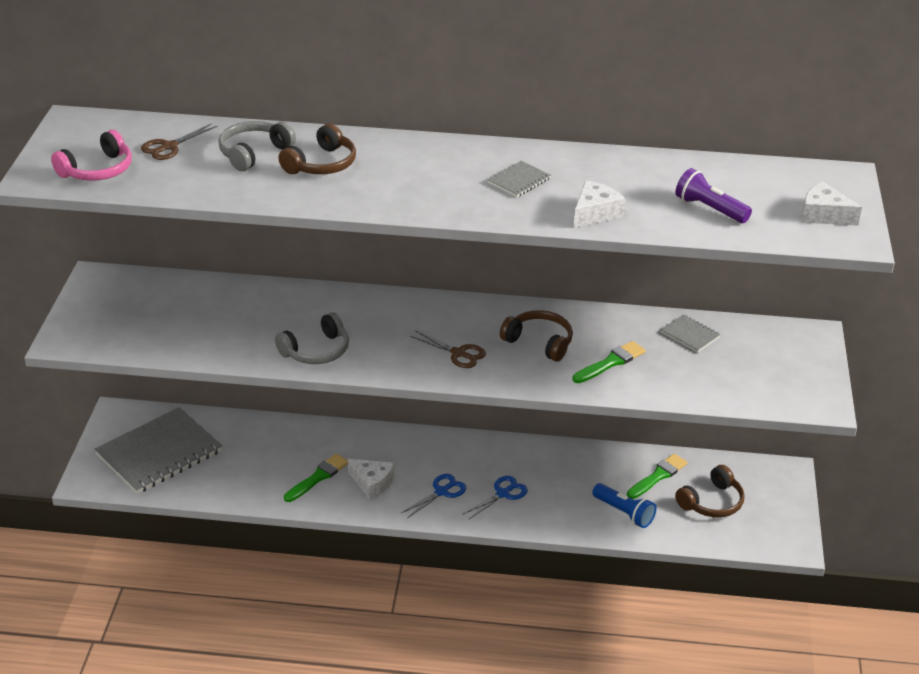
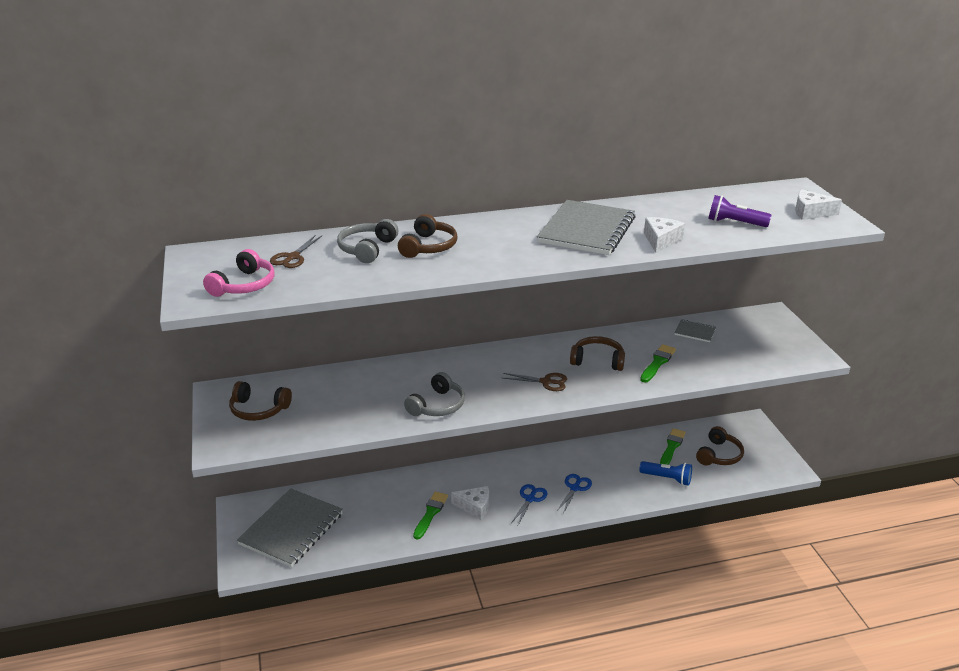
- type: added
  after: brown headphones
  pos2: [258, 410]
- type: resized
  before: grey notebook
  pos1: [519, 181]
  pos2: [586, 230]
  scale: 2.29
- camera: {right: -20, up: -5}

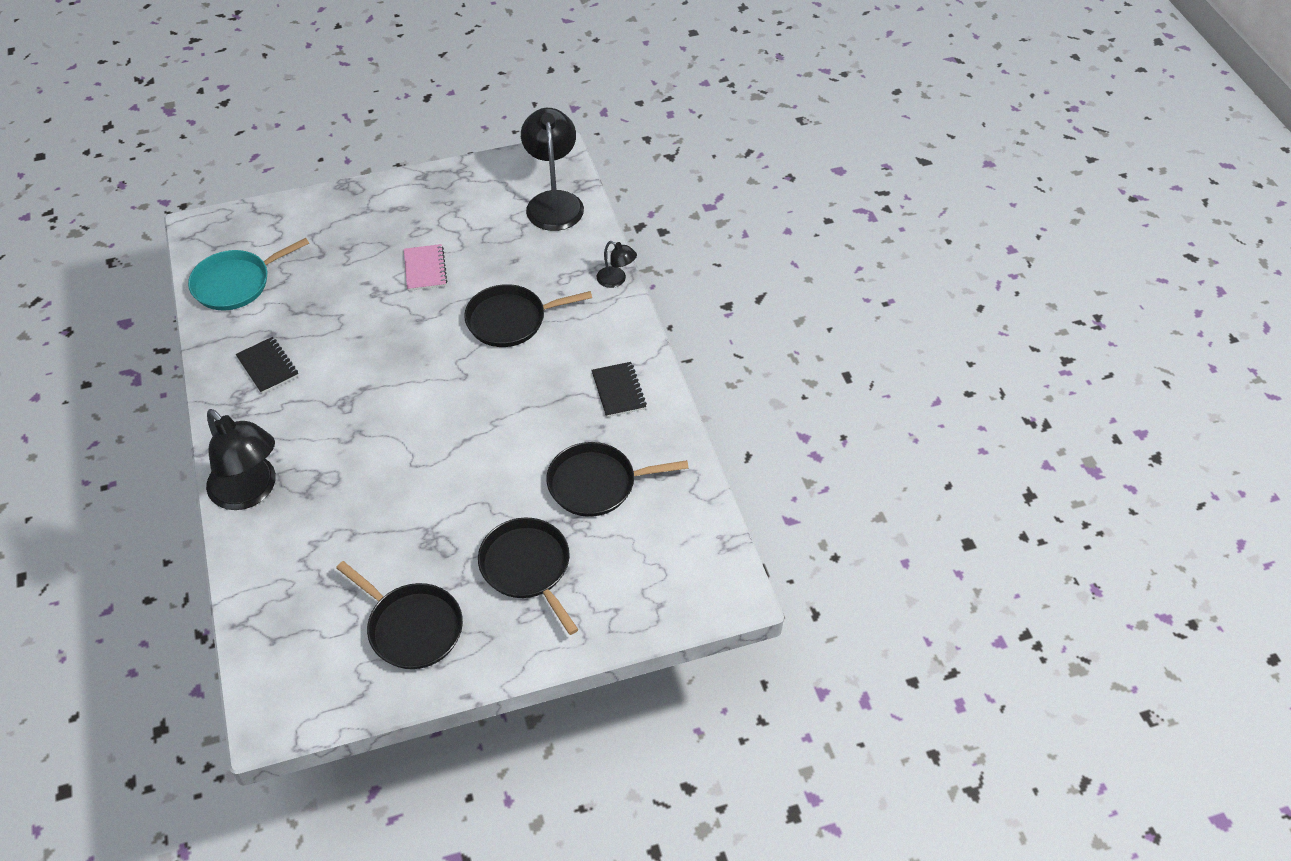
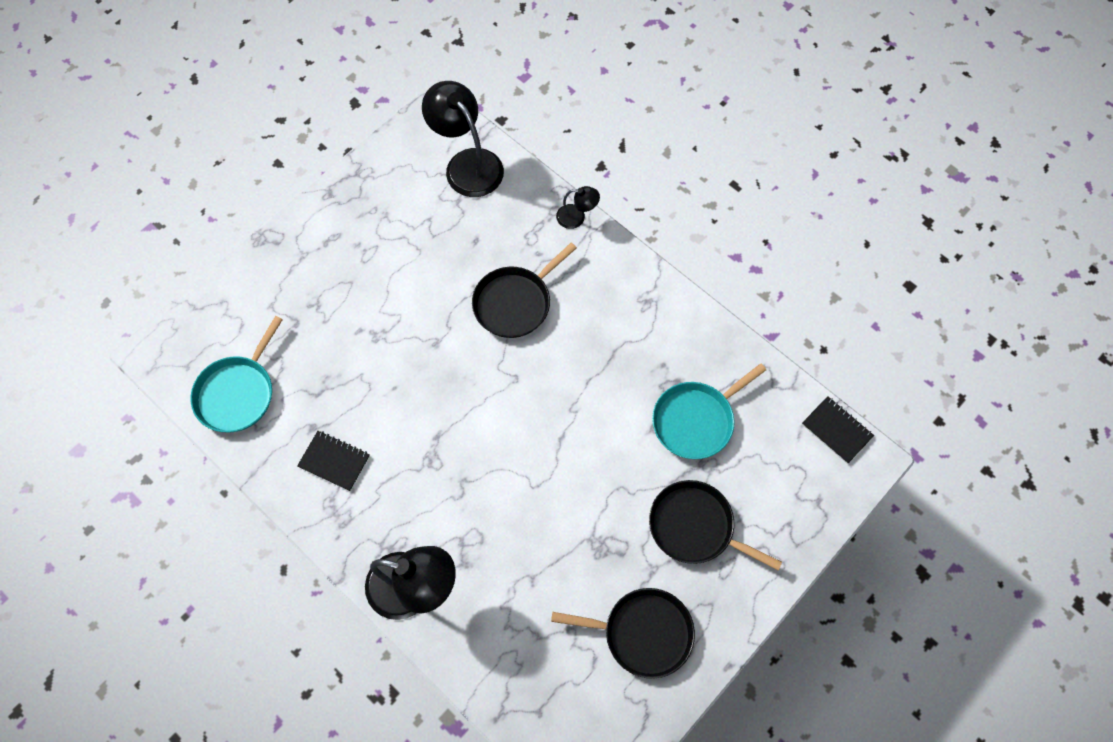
- type: removed
  before: pink notebook
  pos1: [425, 269]
- type: moved
  before: black notebook
  pos1: [618, 391]
  pos2: [836, 430]
- type: recoloured
  before: black pan
  after: turquoise pan
  pos1: [597, 484]
  pos2: [696, 420]
- camera: {right: -30, up: 15}

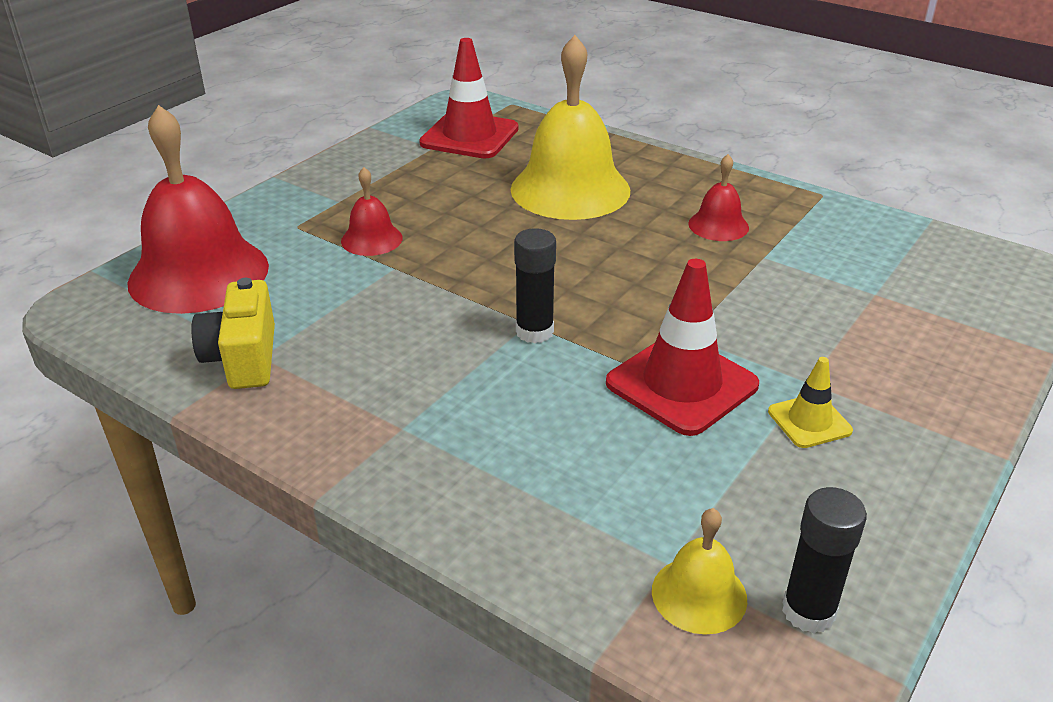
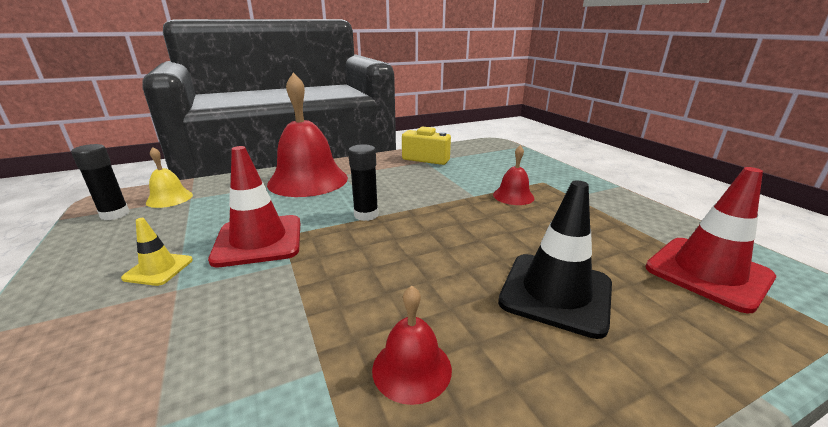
- type: moved
  before: red bell
  pos1: [199, 274]
  pos2: [308, 180]
- type: replaced
  before: yellow bell
  after: black traffic cone
  pos1: [570, 189]
  pos2: [555, 293]
- camera: {right: 120, up: -10}

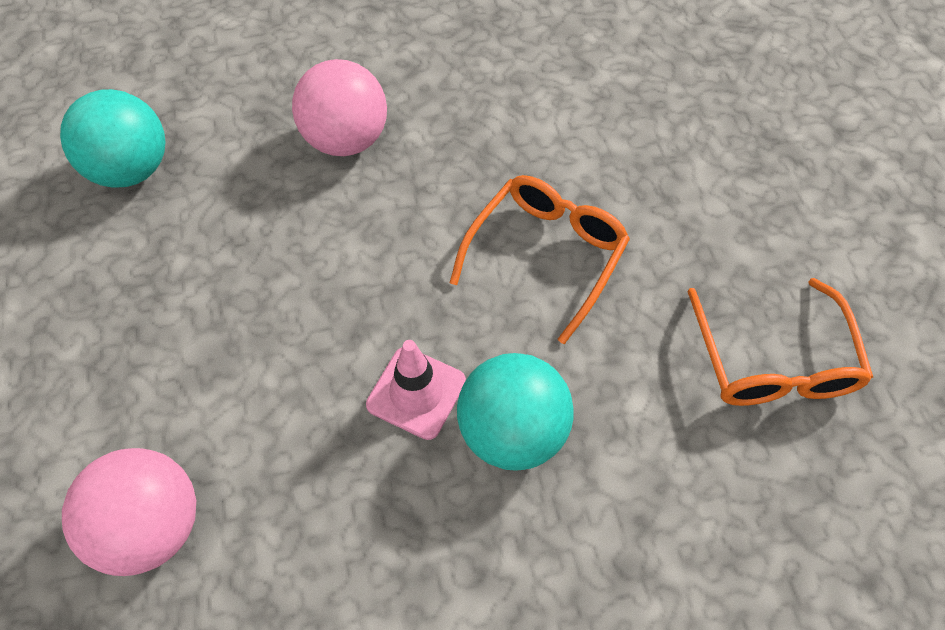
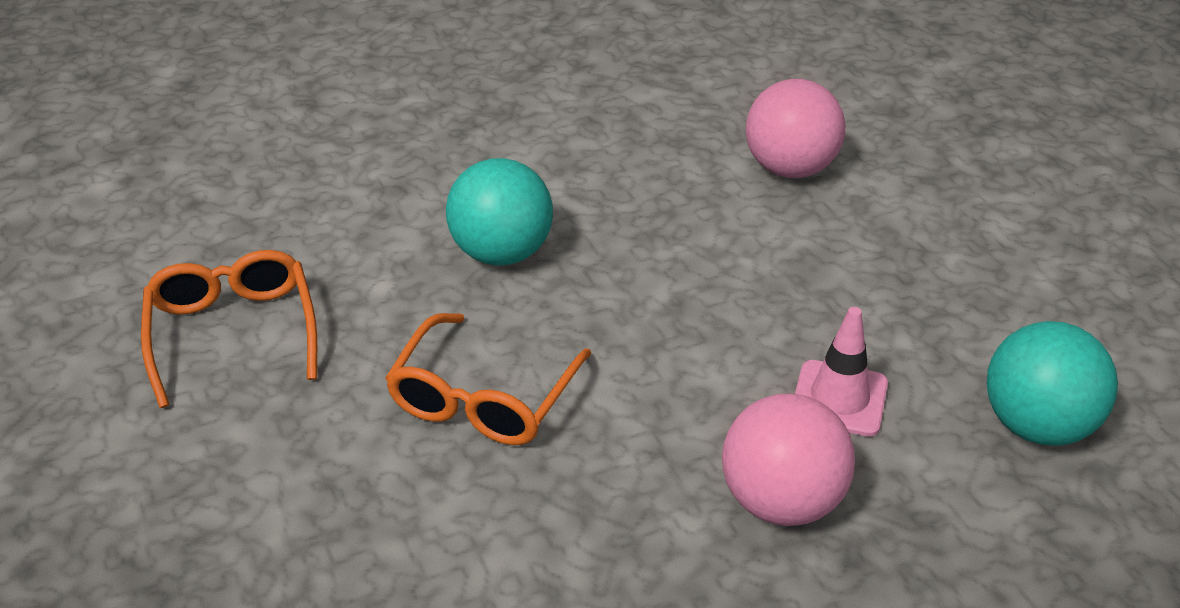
- type: moved
  before: pink traffic cone
  pos1: [416, 393]
  pos2: [839, 398]
- camera: {right: 170, up: -20}

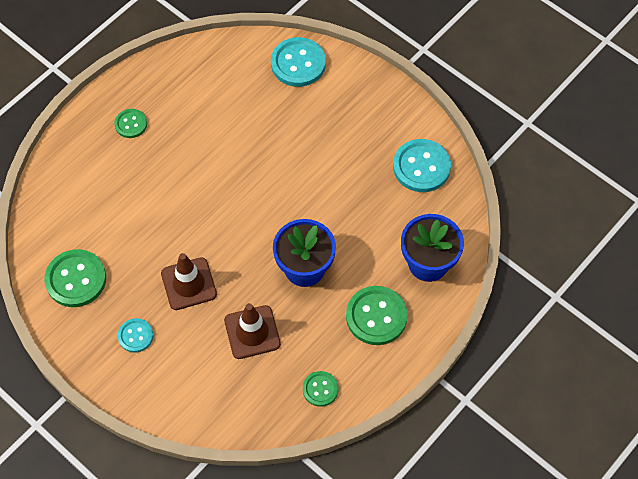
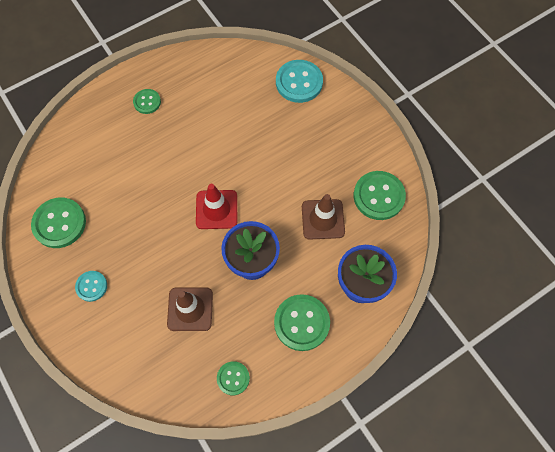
- type: added
  after: red traffic cone
  pos2: [216, 209]
- type: moved
  before: brown traffic cone
  pos1: [189, 284]
  pos2: [323, 219]
- type: recoloured
  before: turquoise button
  after: green button
  pos1: [421, 167]
  pos2: [378, 196]
- camera: {right: 15, up: 5}

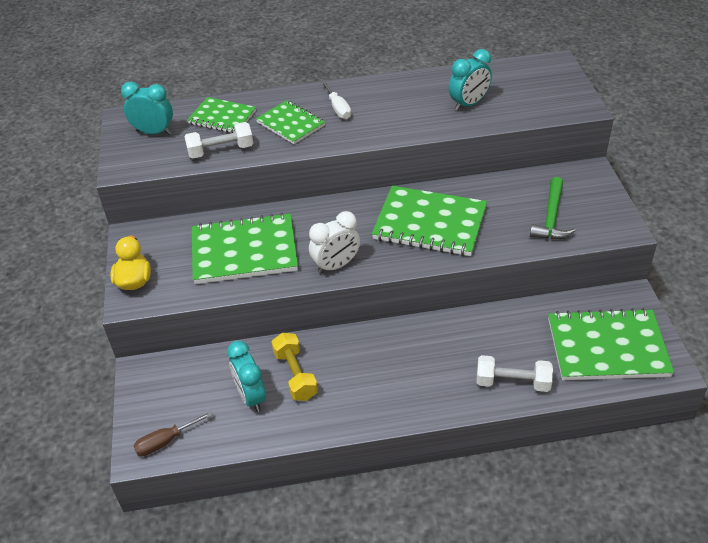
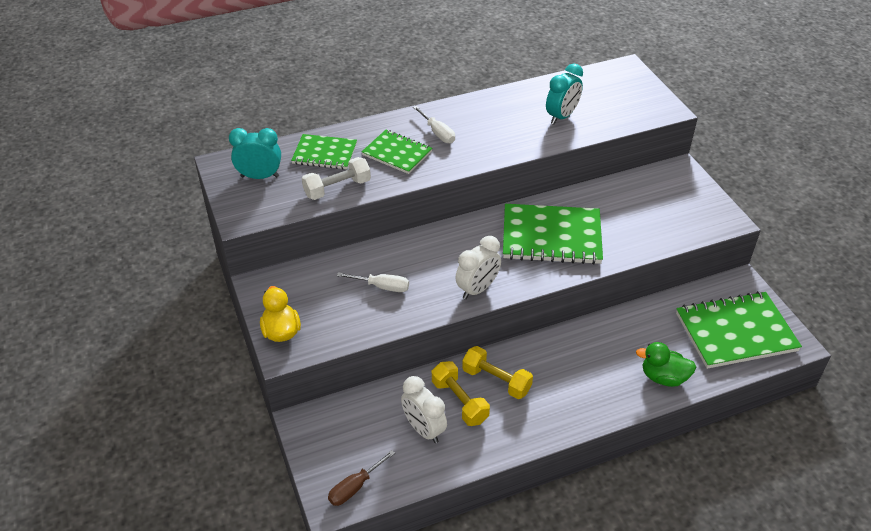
- type: removed
  before: green hammer
  pos1: [551, 217]
- type: added
  after: yellow dumbbell
  pos2: [496, 380]
- type: replaced
  before: green notebook
  after: white screwdriver
  pos1: [244, 251]
  pos2: [382, 287]
- type: replaced
  before: white dumbbell
  after: green duck
  pos1: [512, 382]
  pos2: [663, 377]
- type: recoloured
  before: turquoise clock
  after: white clock
  pos1: [251, 396]
  pos2: [424, 429]
- camera: {right: -15, up: 0}

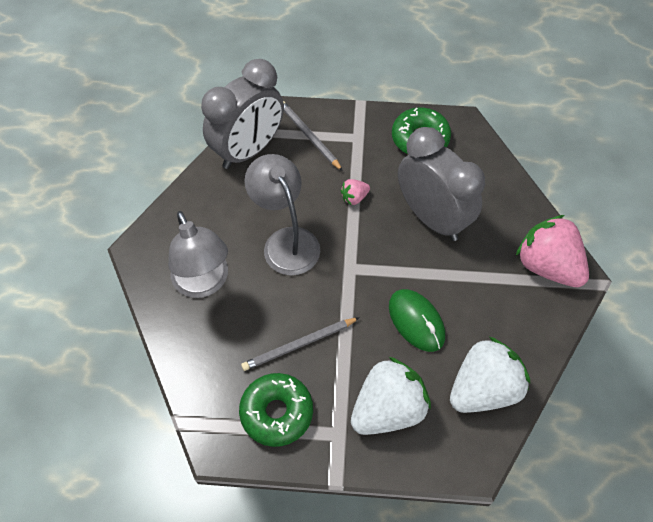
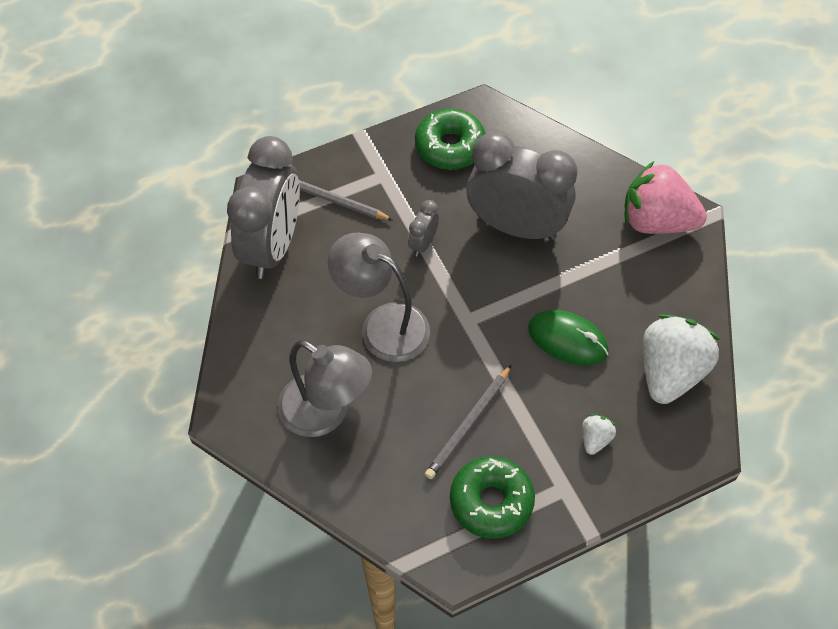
- type: replaced
  before: pink strawberry
  after: grey clock
  pos1: [354, 198]
  pos2: [423, 243]
- type: resized
  before: white strawberry
  pos1: [388, 409]
  pos2: [595, 439]
  scale: 0.44
- camera: {right: -30, up: 0}

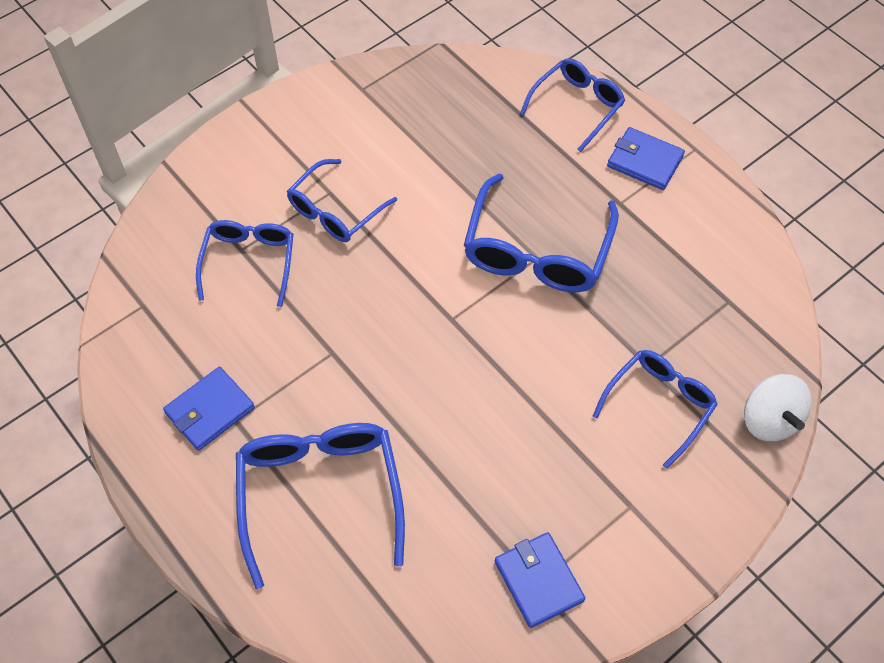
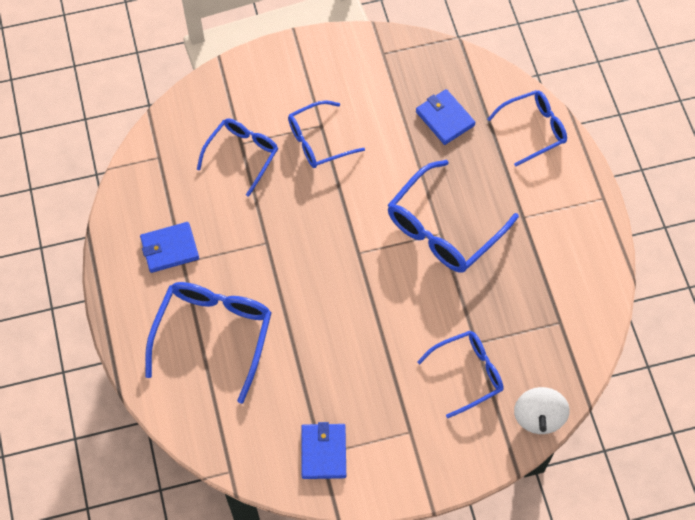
- type: moved
  before: blue wallet
  pos1: [645, 161]
  pos2: [445, 118]
- camera: {right: 25, up: 5}

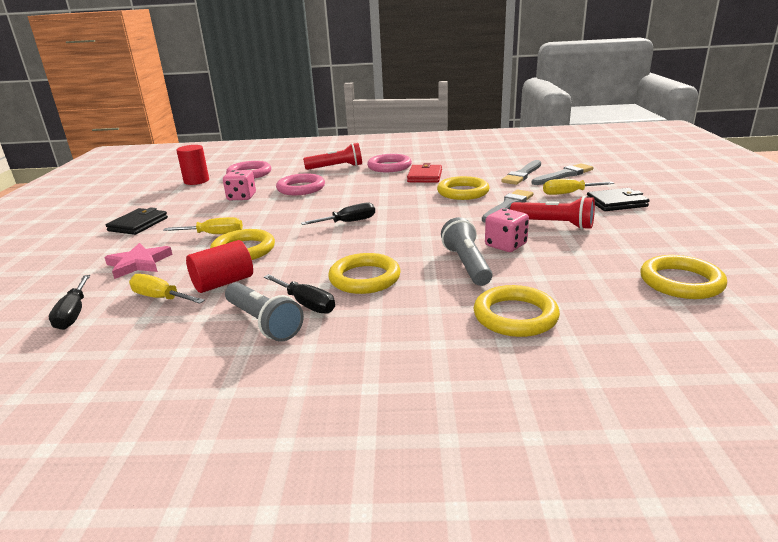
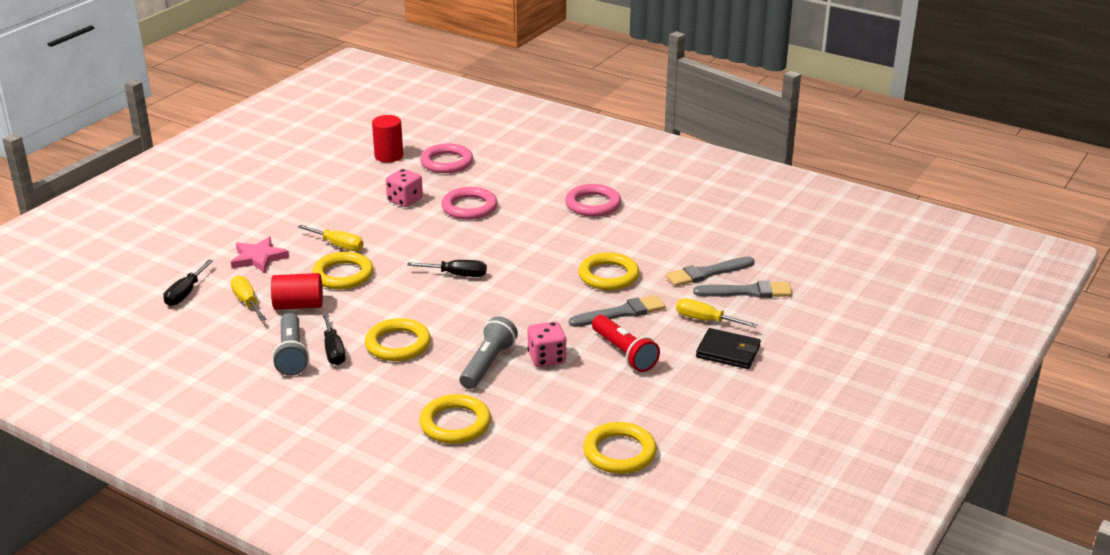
- type: removed
  before: black wallet
  pos1: [138, 224]
- type: removed
  before: red flashlight
  pos1: [336, 167]
- type: removed
  before: red wallet
  pos1: [425, 176]
- camera: {right: 30, up: 5}

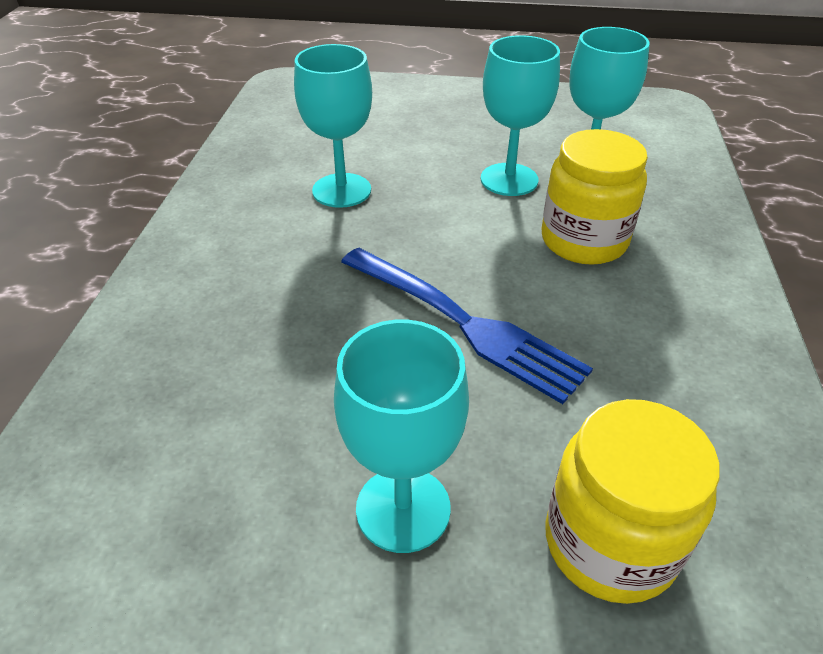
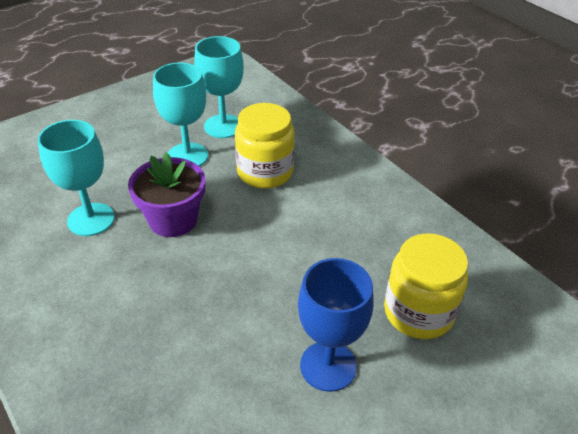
- type: removed
  before: blue fork
  pos1: [464, 323]
- type: added
  after: purple flower pot
  pos2: [173, 220]
- type: recoloured
  before: turquoise goblet
  after: blue goblet
  pos1: [403, 509]
  pos2: [328, 366]
- camera: {right: -45, up: 0}

